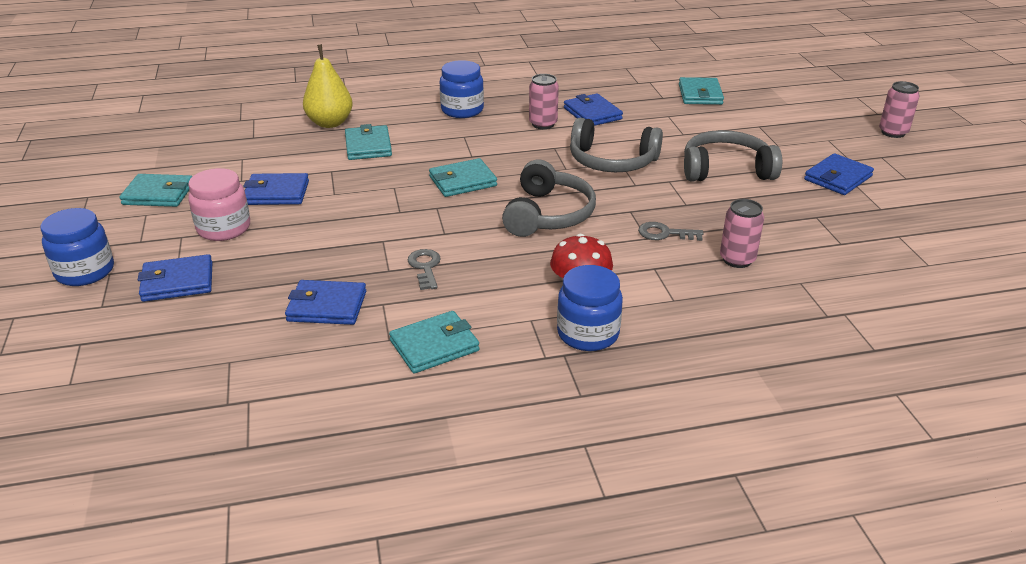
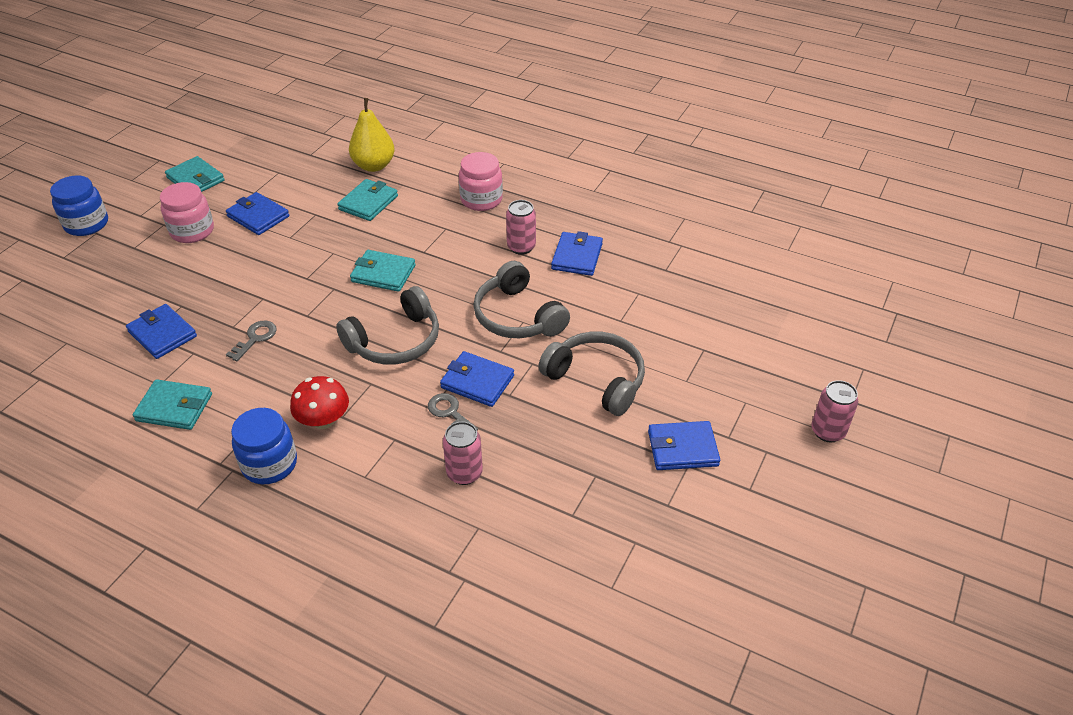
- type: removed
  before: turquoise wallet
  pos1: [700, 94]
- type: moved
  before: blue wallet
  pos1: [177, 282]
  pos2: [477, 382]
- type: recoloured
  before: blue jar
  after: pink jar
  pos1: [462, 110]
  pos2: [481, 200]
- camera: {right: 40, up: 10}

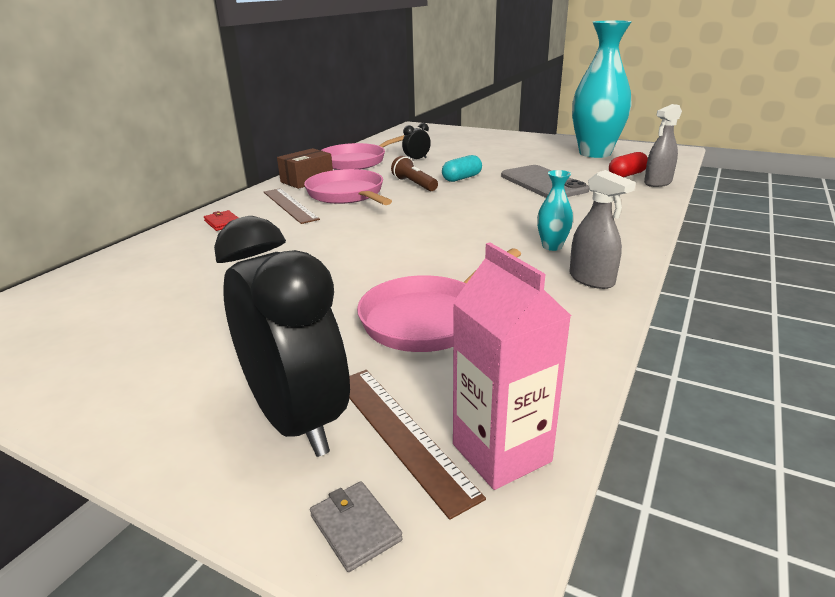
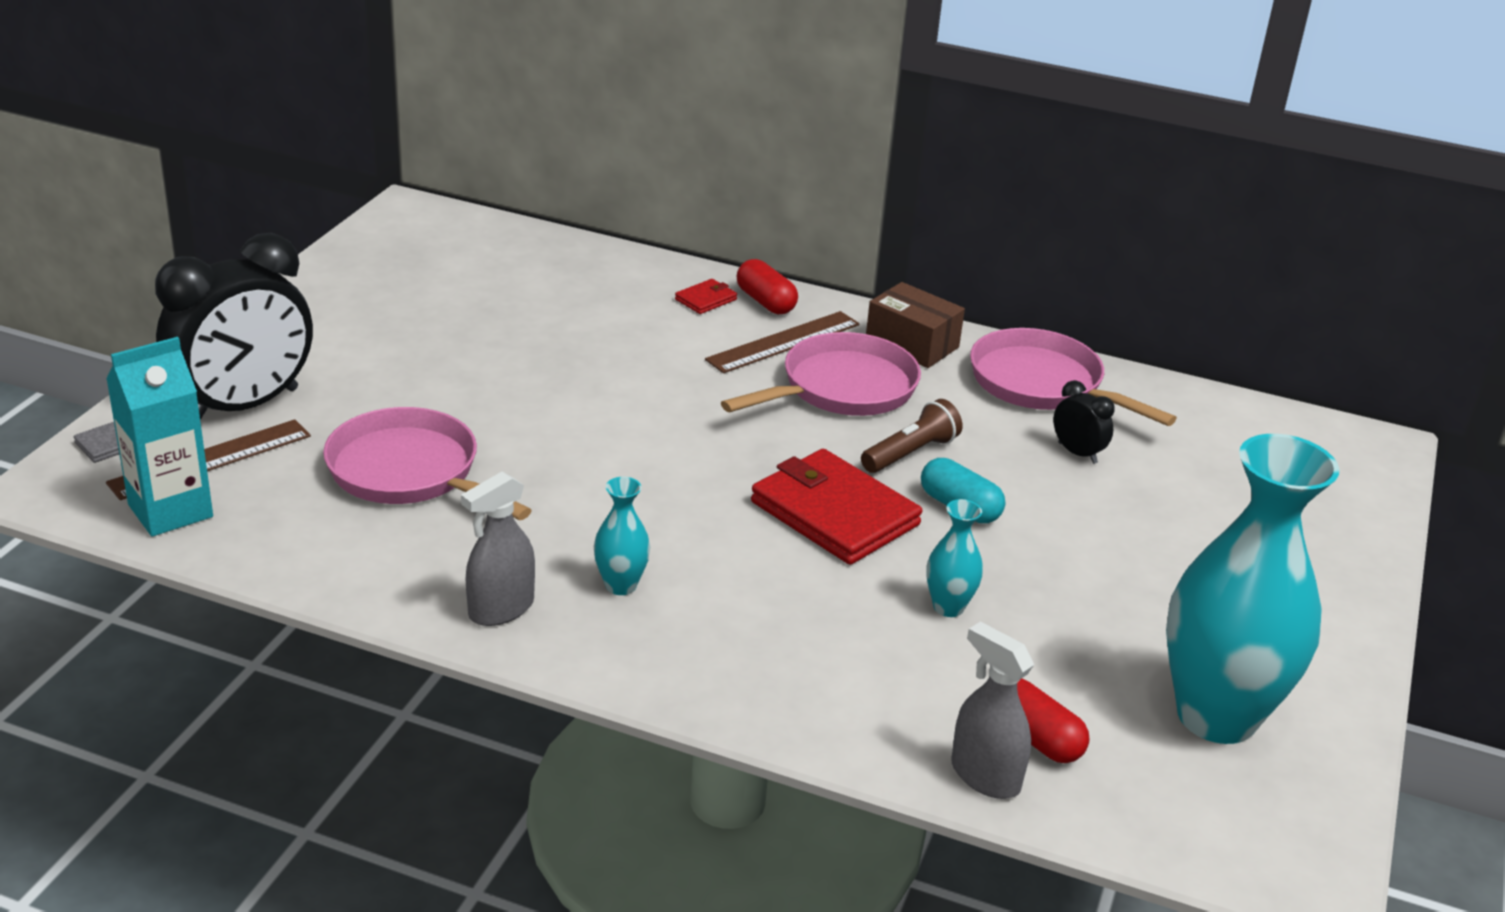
- type: added
  after: red capsule
  pos2: [765, 302]
- type: added
  after: red wallet
  pos2: [834, 513]
- type: replaced
  before: grey phone
  after: turquoise vase
  pos1: [543, 183]
  pos2: [948, 607]
- type: recoloured
  before: pink carton
  after: turquoise carton
  pos1: [501, 453]
  pos2: [170, 511]
- camera: {right: 80, up: 5}

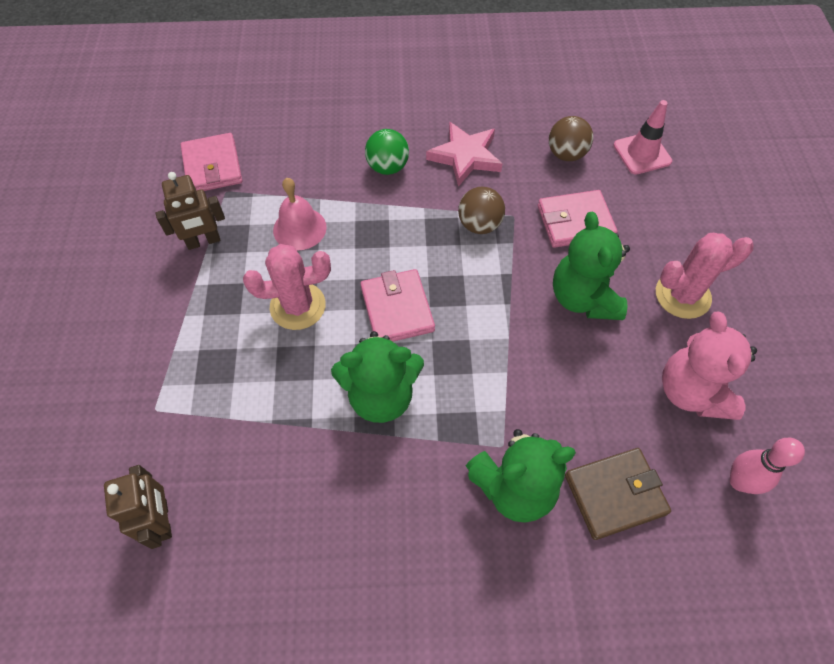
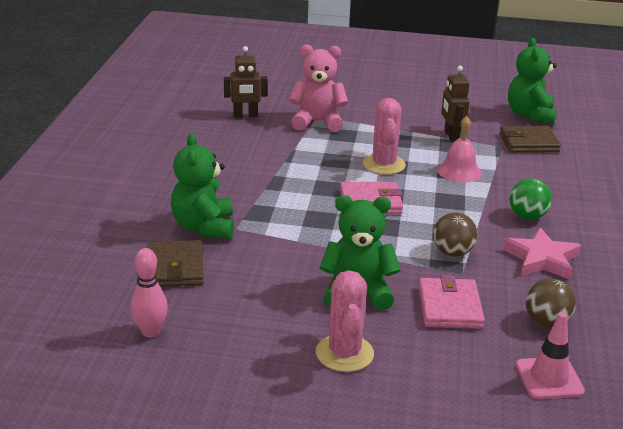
- type: moved
  before: green teddy bear
  pos1: [381, 395]
  pos2: [530, 115]
- type: moved
  before: pink teddy bear
  pos1: [691, 392]
  pos2: [317, 122]
- type: recoloured
  before: pink wallet
  after: brown wallet
  pos1: [212, 166]
  pos2: [528, 143]
- camera: {right: 100, up: -30}

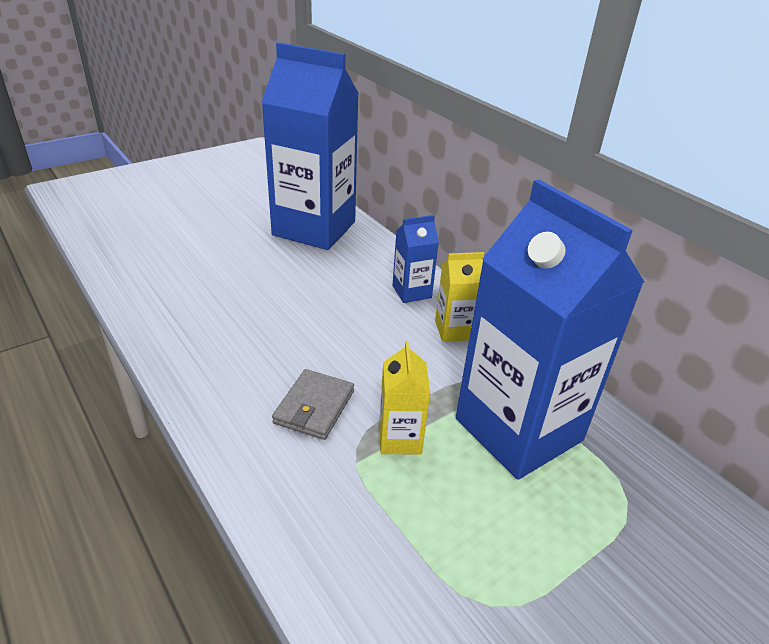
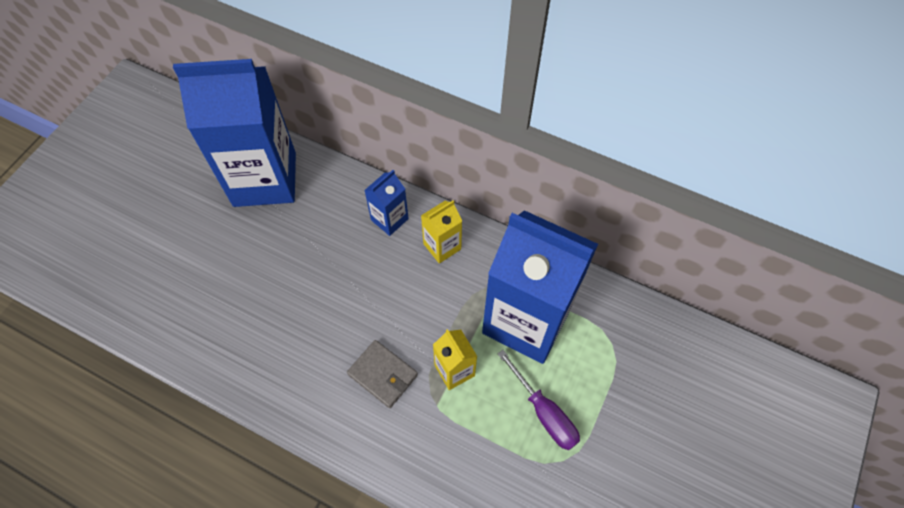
- type: added
  after: purple screwdriver
  pos2: [544, 412]
- type: turned
  before: grey wallet
  pos1: [314, 407]
  pos2: [382, 374]
  turn: -45
- camera: {right: -25, up: 25}

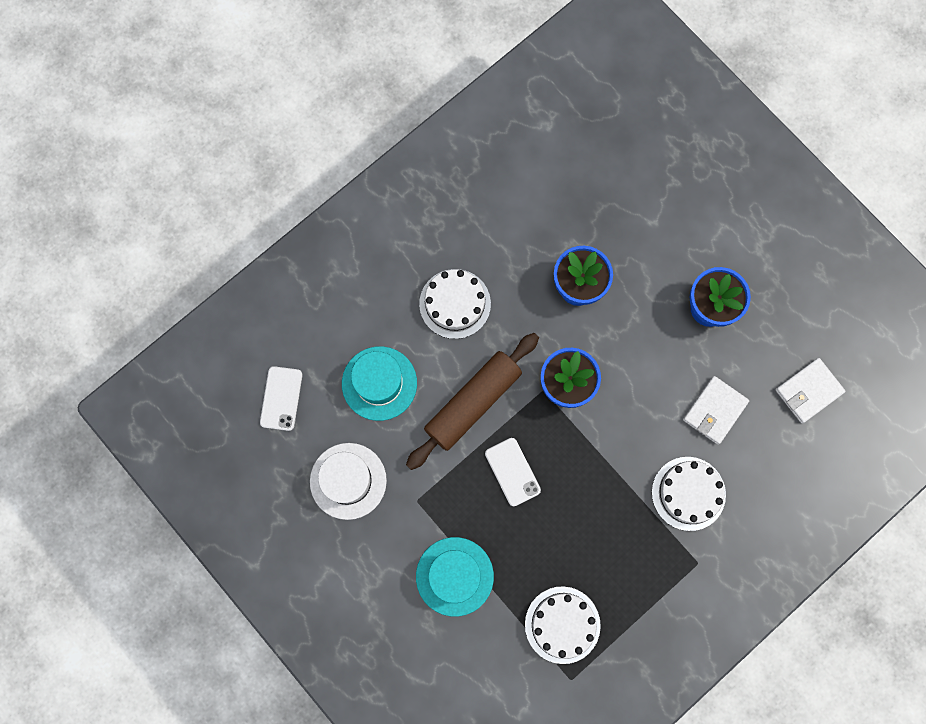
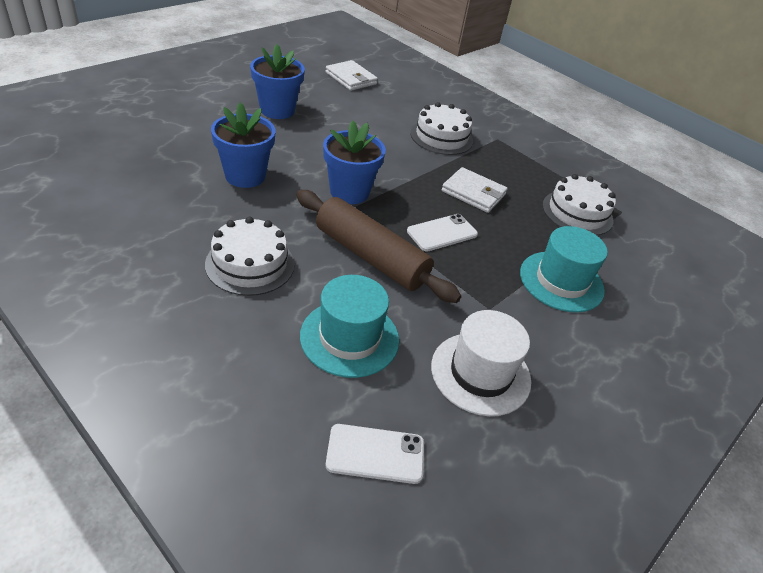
- type: moved
  before: white wallet
  pos1: [715, 411]
  pos2: [473, 193]
- camera: {right: -100, up: -35}

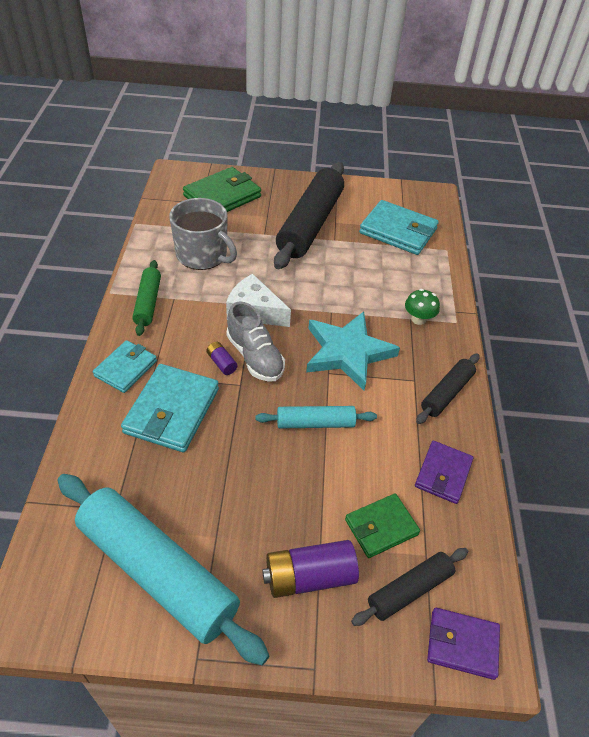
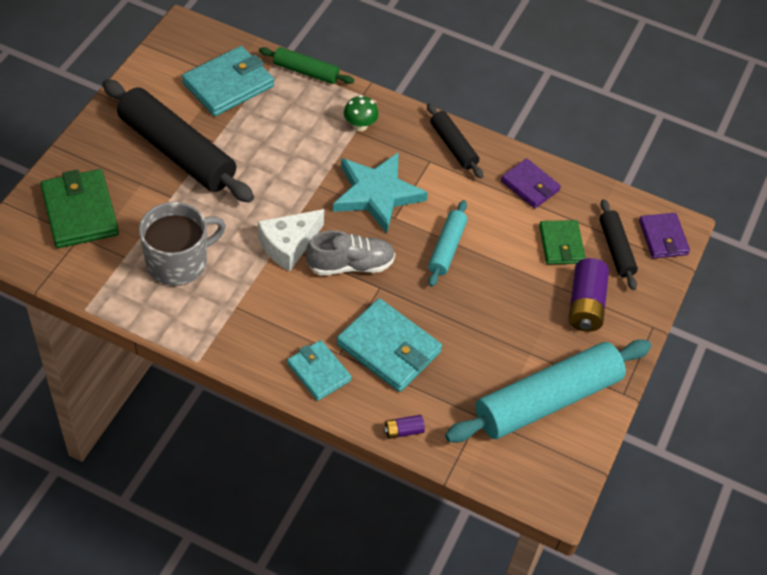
- type: moved
  before: green rolling pin
  pos1: [148, 302]
  pos2: [306, 72]
- type: moved
  before: purple battery
  pos1: [221, 363]
  pos2: [403, 431]
- type: turned
  before: purple wallet
  pos1: [462, 644]
  pos2: [663, 238]
  turn: -45
- camera: {right: -70, up: 5}

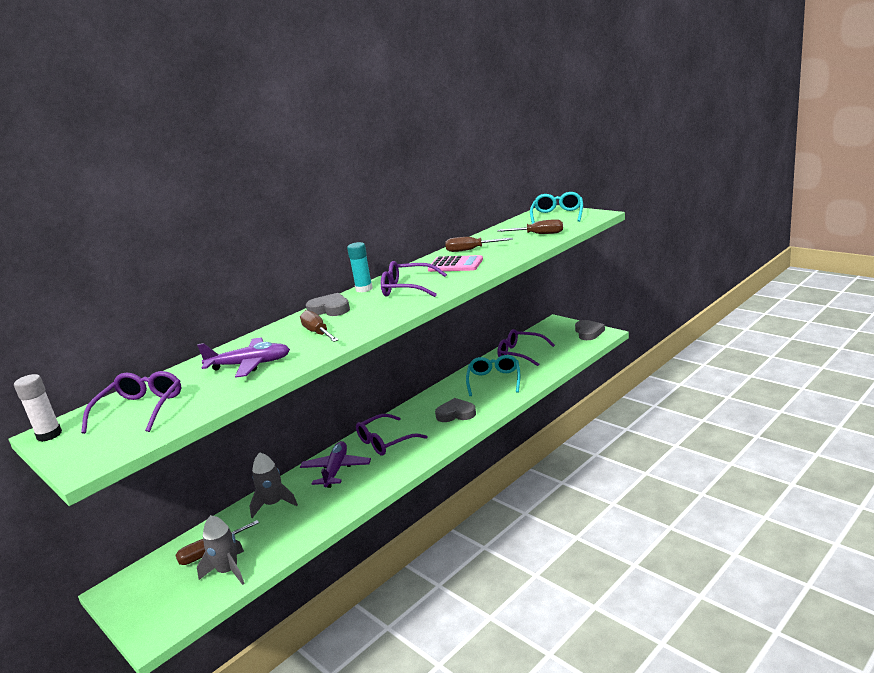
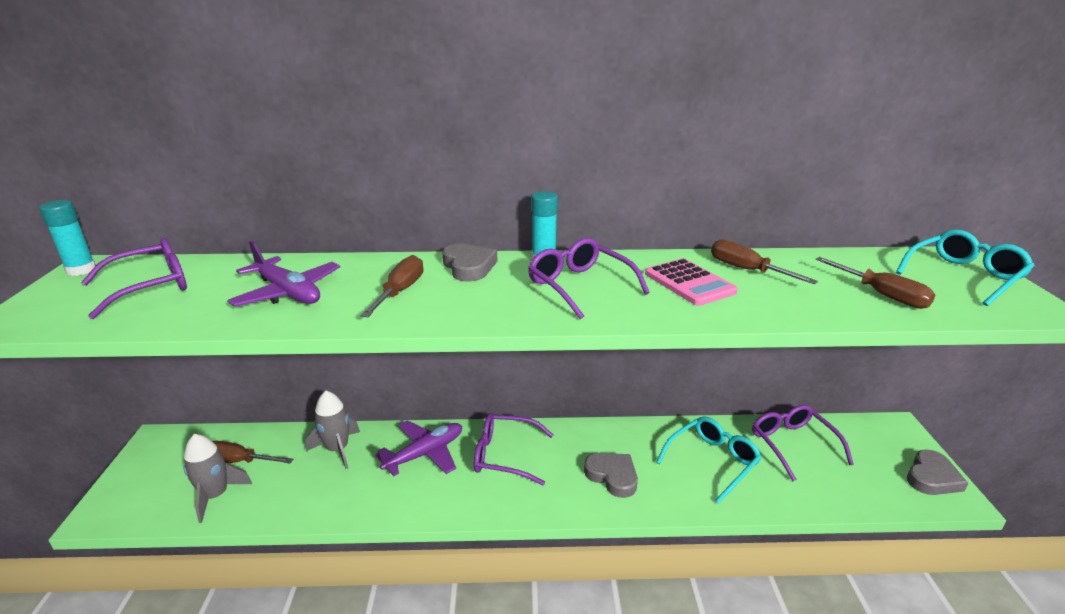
- type: recoloured
  before: white glue stick
  after: turquoise glue stick
  pos1: [49, 435]
  pos2: [81, 270]
- camera: {right: 40, up: 5}

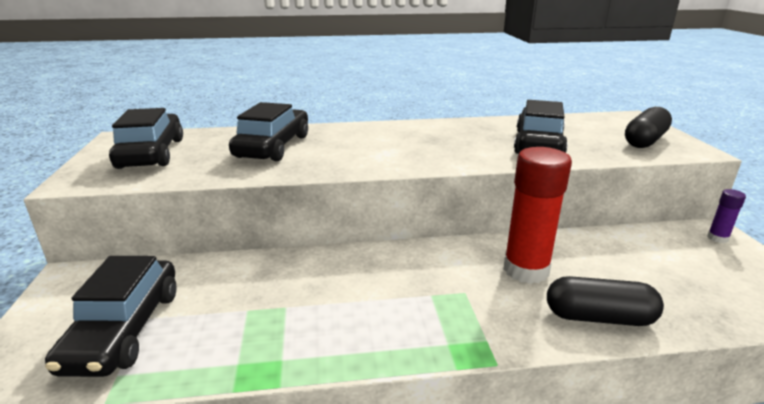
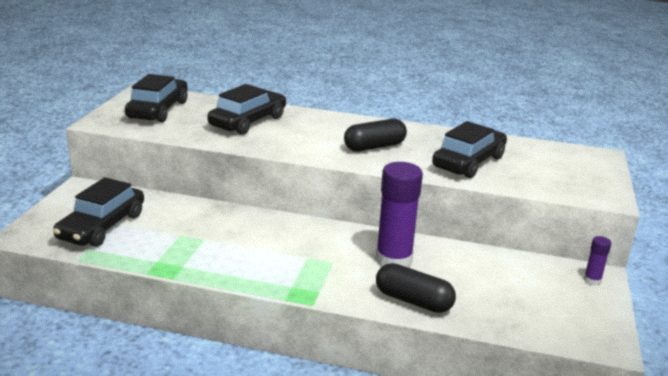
- type: moved
  before: black capsule
  pos1: [645, 140]
  pos2: [374, 147]
- type: recoloured
  before: red glue stick
  after: purple glue stick
  pos1: [526, 270]
  pos2: [393, 260]
- camera: {right: 20, up: 0}

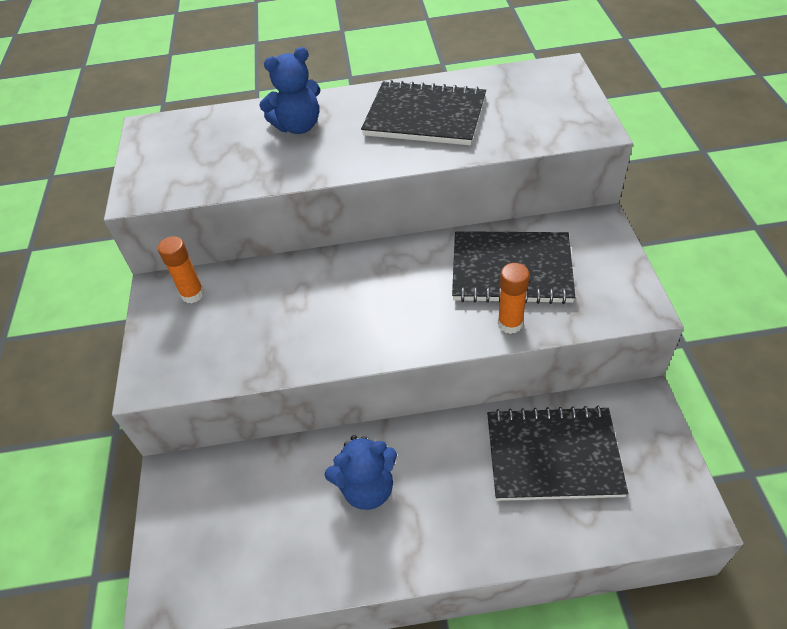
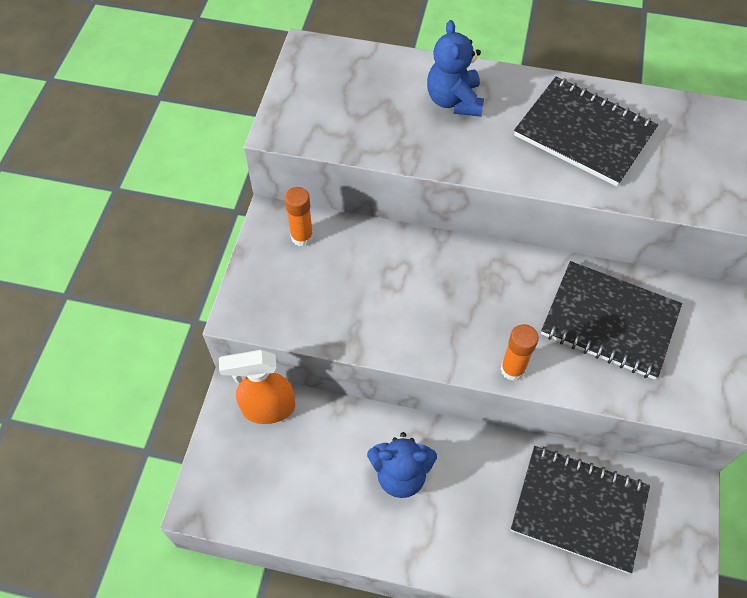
- type: added
  after: orange spray bottle
  pos2: [268, 409]
- type: moved
  before: orange glue stick
  pos1: [510, 323]
  pos2: [512, 369]
- type: turned
  before: blue teddy bear
  pos1: [298, 126]
  pos2: [454, 101]
  turn: 90
- camera: {right: 15, up: 10}

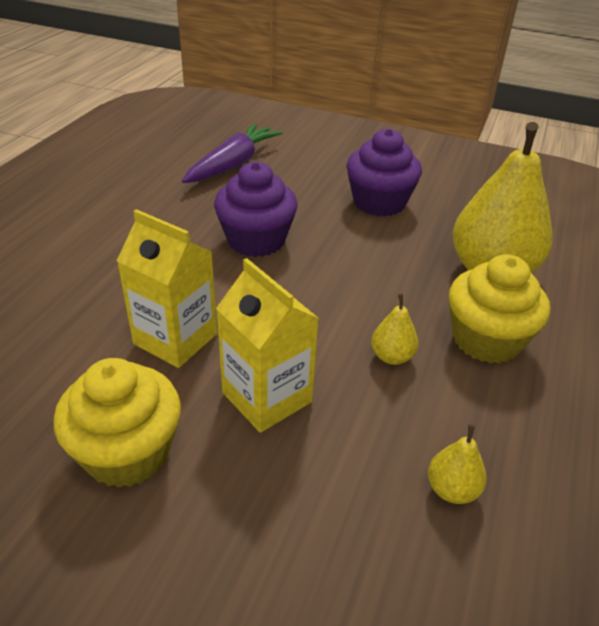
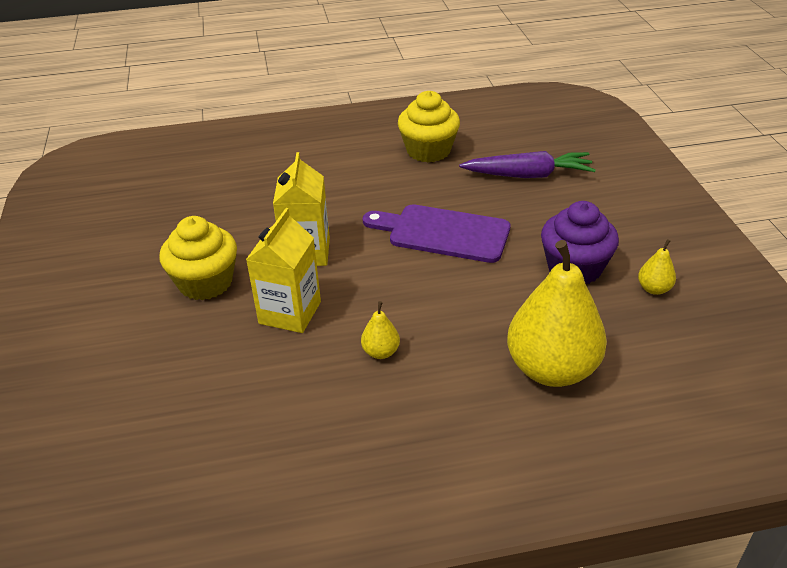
- type: moved
  before: yellow pear
  pos1: [452, 489]
  pos2: [654, 289]
- type: moved
  before: yellow cupcake
  pos1: [486, 340]
  pos2: [428, 151]
- type: replaced
  before: purple cupcake
  after: purple cutting board
  pos1: [256, 240]
  pos2: [443, 233]
- camera: {right: 60, up: 0}

